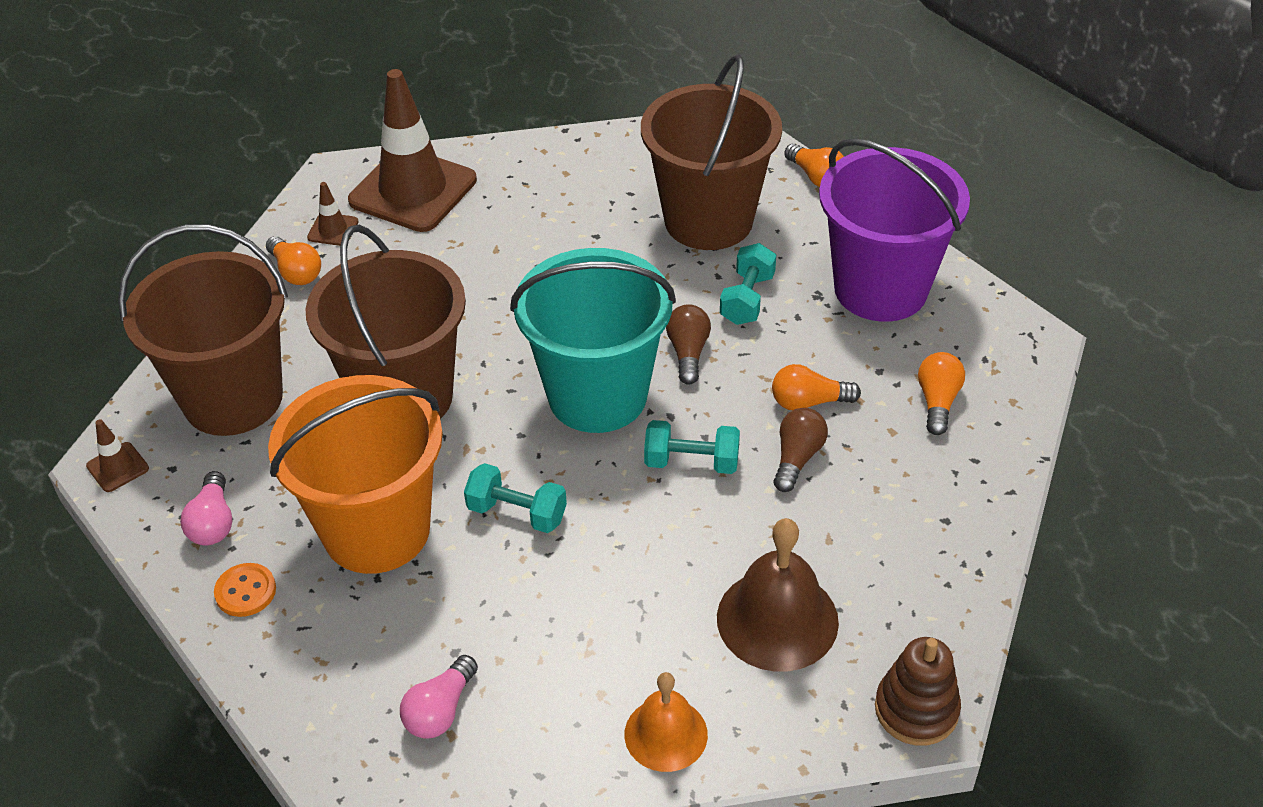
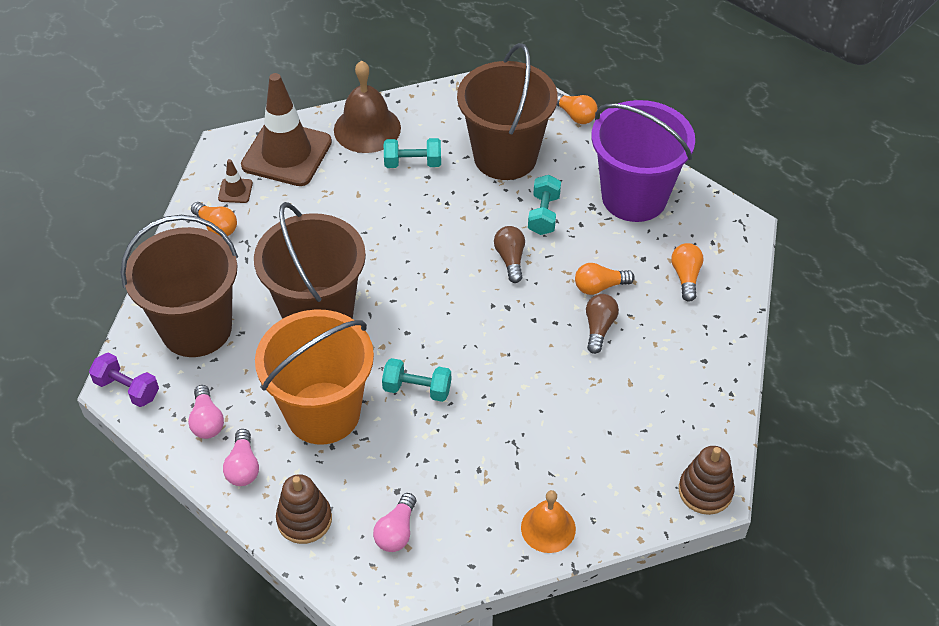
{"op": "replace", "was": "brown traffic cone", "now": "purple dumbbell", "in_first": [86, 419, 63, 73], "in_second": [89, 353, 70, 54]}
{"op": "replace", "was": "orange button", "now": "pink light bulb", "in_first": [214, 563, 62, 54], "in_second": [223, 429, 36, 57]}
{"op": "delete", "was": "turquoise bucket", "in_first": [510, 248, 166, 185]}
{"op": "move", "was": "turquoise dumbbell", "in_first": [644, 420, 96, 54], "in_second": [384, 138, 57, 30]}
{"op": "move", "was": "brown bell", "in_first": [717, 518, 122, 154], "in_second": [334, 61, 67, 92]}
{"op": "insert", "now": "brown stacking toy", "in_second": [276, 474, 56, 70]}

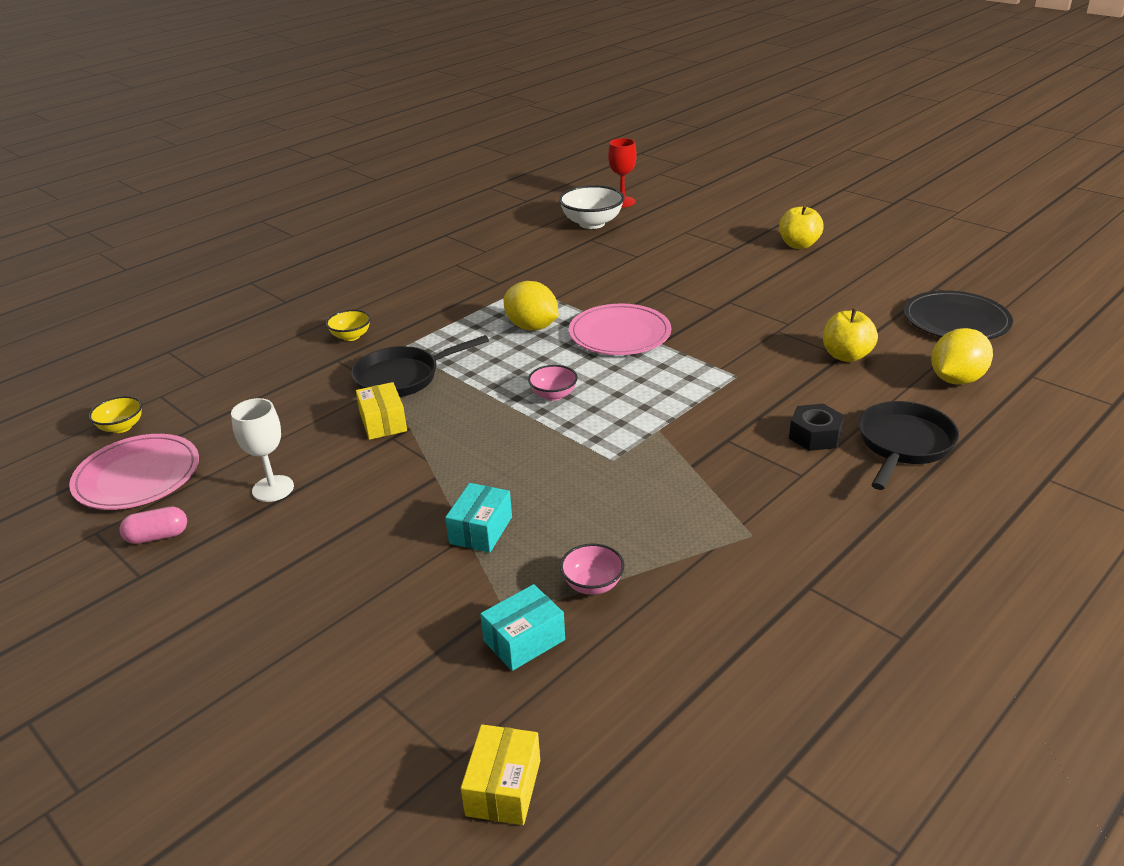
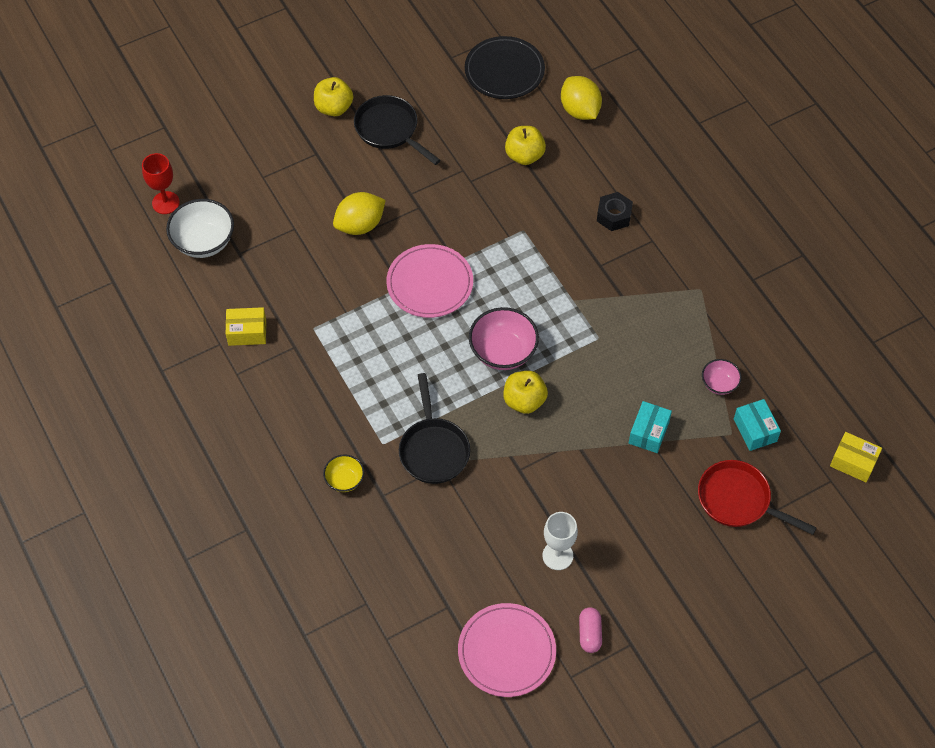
{"op": "delete", "was": "yellow bowl", "in_first": [89, 396, 53, 37]}
{"op": "move", "was": "yellow box", "in_first": [356, 382, 51, 58], "in_second": [226, 307, 40, 39]}
{"op": "rotate", "was": "turquoise box", "in_first": [445, 483, 67, 70], "in_second": [629, 401, 43, 52], "clockwise": 75}
{"op": "move", "was": "yellow lemon", "in_first": [504, 281, 54, 50], "in_second": [333, 192, 53, 43]}
{"op": "resize", "was": "pink bowl", "in_first": [528, 365, 50, 36], "in_second": [469, 307, 70, 63], "ratio": 1.78}
{"op": "move", "was": "black pan", "in_first": [859, 401, 100, 89], "in_second": [354, 95, 87, 70]}
{"op": "insert", "now": "yellow apple", "in_second": [504, 371, 44, 43]}
{"op": "insert", "now": "red pan", "in_second": [698, 460, 119, 75]}

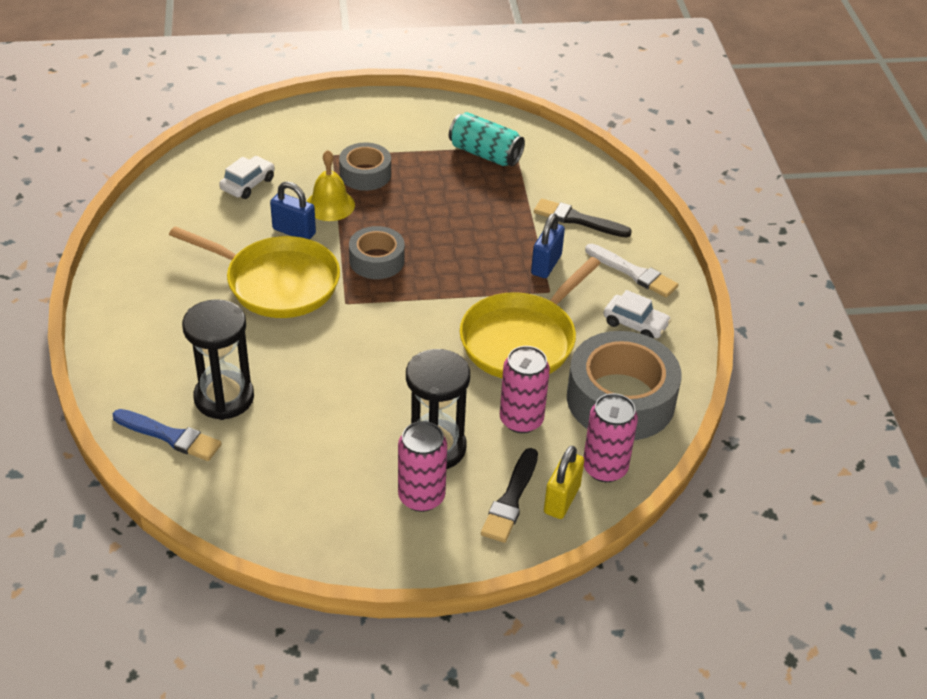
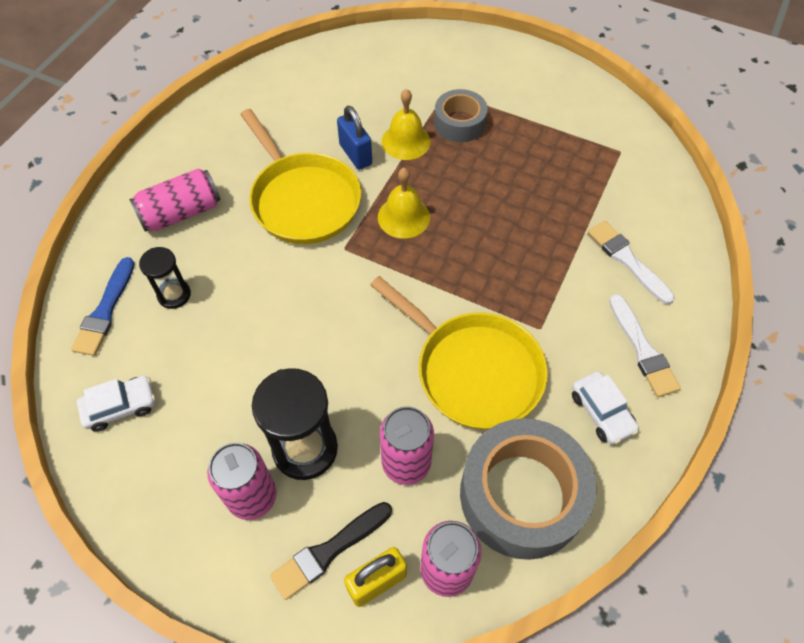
{"op": "rotate", "was": "blue brush", "in_first": [113, 409, 109, 52], "in_second": [71, 257, 64, 99], "clockwise": 45}
{"op": "resize", "was": "black hourglass", "in_first": [182, 299, 72, 121], "in_second": [139, 247, 52, 62], "ratio": 0.57}
{"op": "move", "was": "white car", "in_first": [219, 156, 56, 43], "in_second": [77, 376, 78, 56]}
{"op": "replace", "was": "grey tape", "now": "yellow bell", "in_first": [349, 226, 56, 53], "in_second": [378, 168, 52, 70]}
{"op": "delete", "was": "turquoise can", "in_first": [449, 112, 76, 54]}
{"op": "rotate", "was": "yellow pan", "in_first": [460, 257, 141, 121], "in_second": [370, 276, 178, 153], "clockwise": -120}
{"op": "delete", "was": "blue padlock", "in_first": [531, 213, 34, 65]}
{"op": "recolor", "was": "black brush", "now": "white brush", "in_first": [534, 198, 98, 40], "in_second": [588, 221, 86, 83]}
{"op": "insert", "now": "pink can", "in_second": [129, 169, 92, 63]}

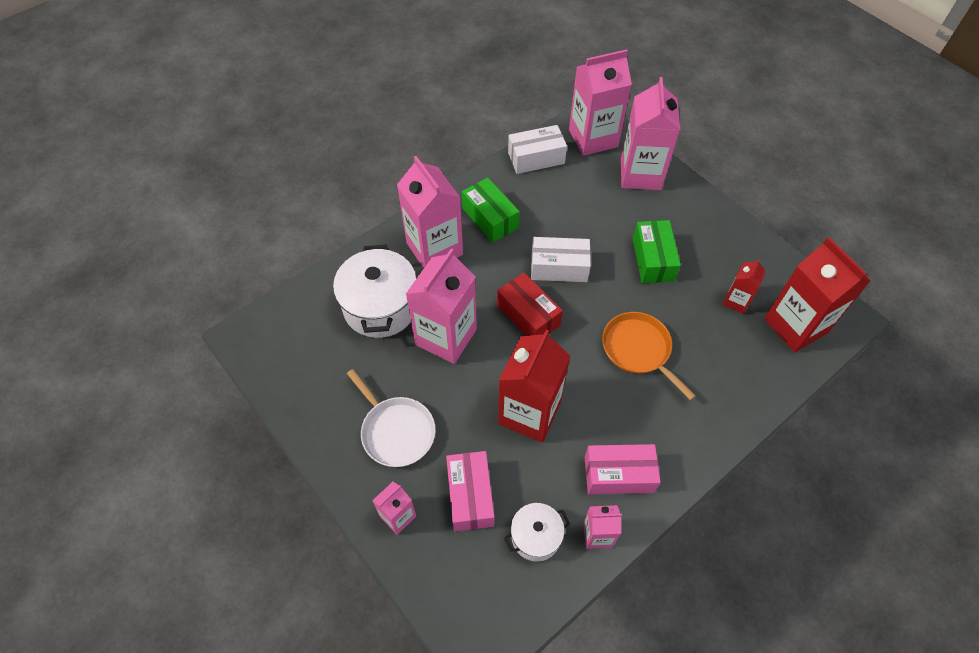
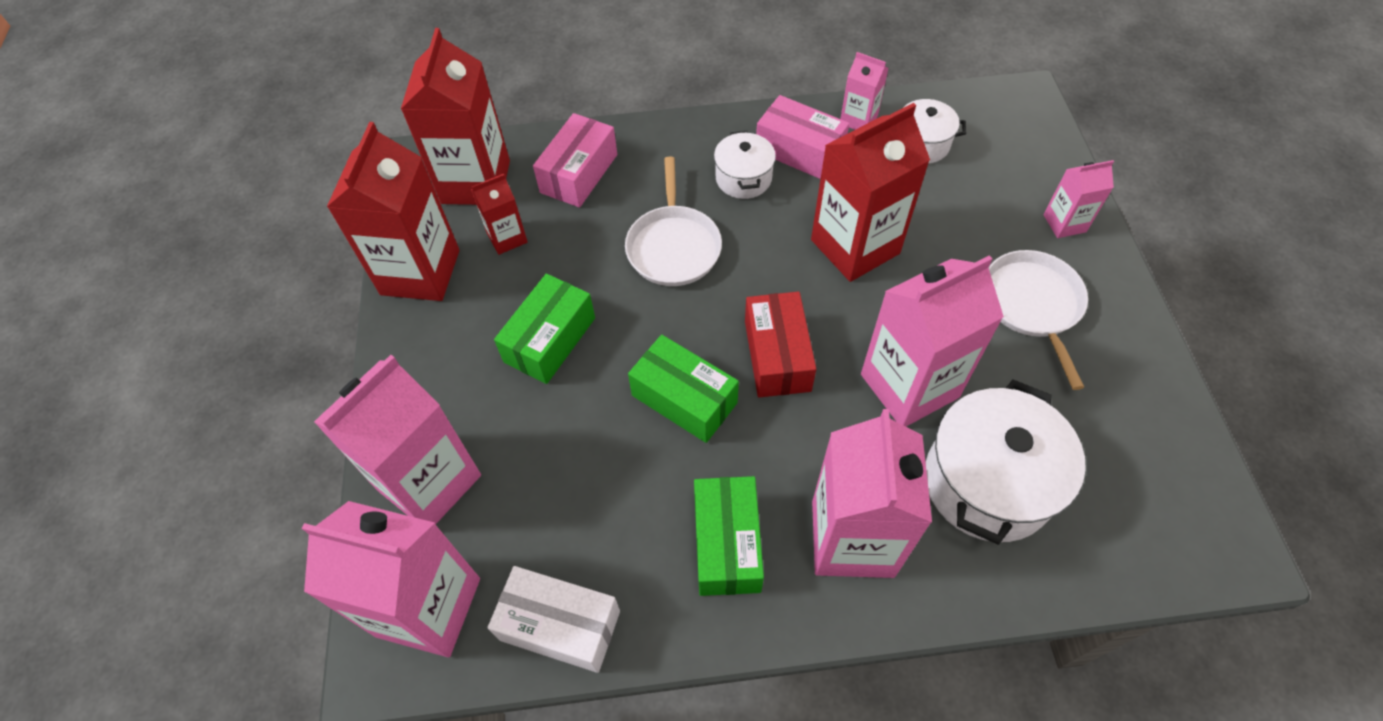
{"op": "move", "was": "pink box", "in_first": [446, 451, 48, 80], "in_second": [533, 113, 84, 94]}
{"op": "recolor", "was": "white box", "now": "green box", "in_first": [531, 237, 60, 45], "in_second": [628, 335, 111, 108]}
{"op": "recolor", "was": "orange pan", "now": "white pan", "in_first": [602, 312, 94, 88], "in_second": [625, 157, 97, 129]}
{"op": "insert", "now": "red carton", "in_second": [327, 122, 132, 179]}
{"op": "insert", "now": "white pot", "in_second": [714, 131, 62, 68]}

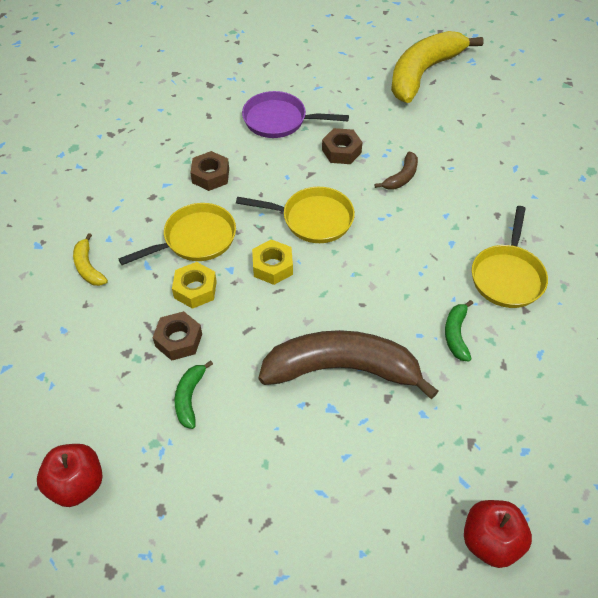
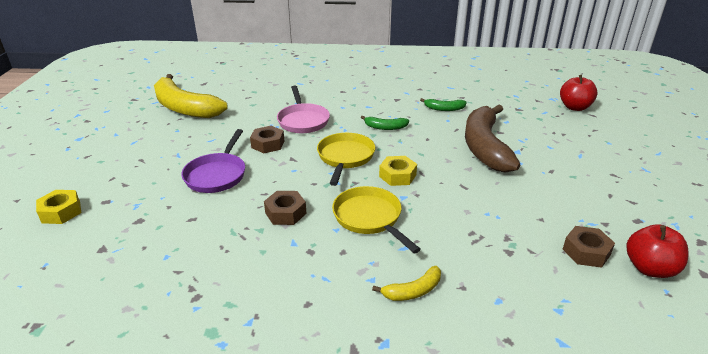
{"op": "move", "was": "brown nut", "in_first": [153, 311, 49, 50], "in_second": [563, 226, 52, 42]}
{"op": "move", "was": "yellow nut", "in_first": [172, 262, 45, 47], "in_second": [36, 190, 45, 34]}
{"op": "move", "was": "green banana", "in_first": [175, 361, 38, 68], "in_second": [361, 116, 48, 14]}
{"op": "replace", "was": "brown banana", "now": "pink pan", "in_first": [374, 151, 44, 39], "in_second": [277, 85, 53, 48]}
{"op": "delete", "was": "yellow pan", "in_first": [472, 206, 76, 102]}

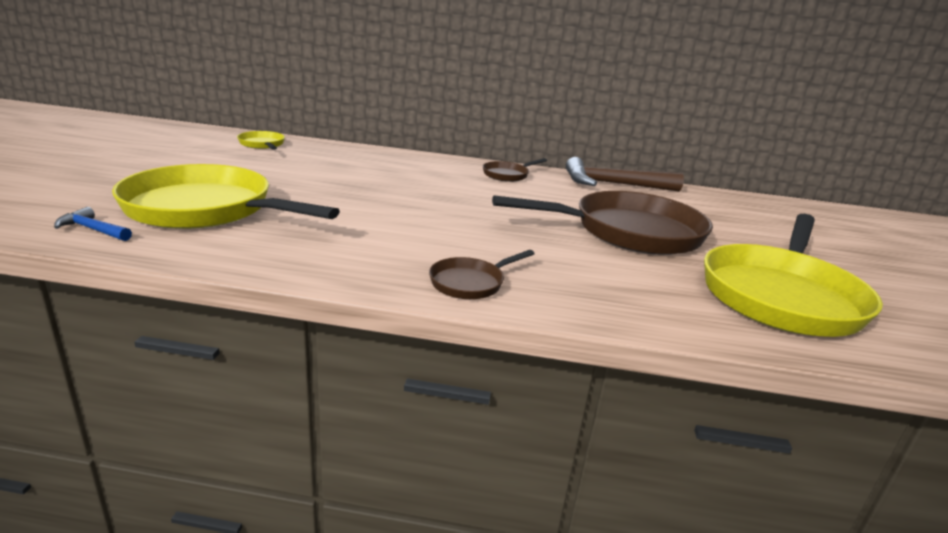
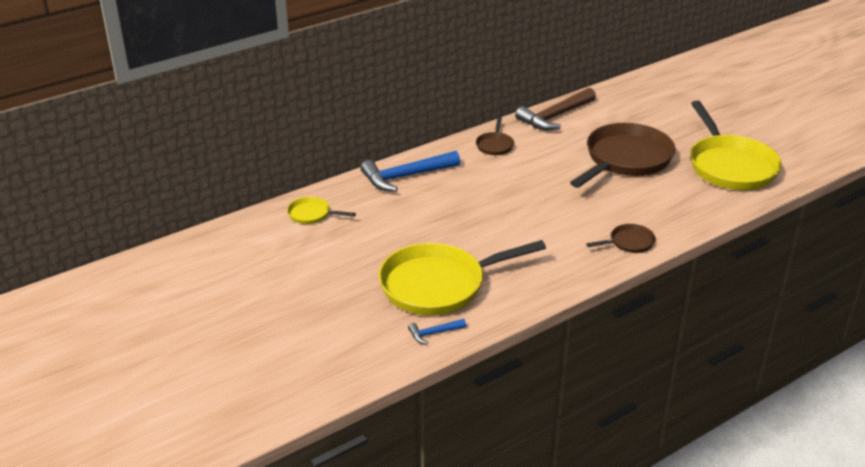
{"op": "rotate", "was": "brown pan", "in_first": [429, 250, 106, 49], "in_second": [586, 224, 70, 29], "clockwise": -120}
{"op": "insert", "now": "blue hammer", "in_second": [360, 151, 100, 40]}

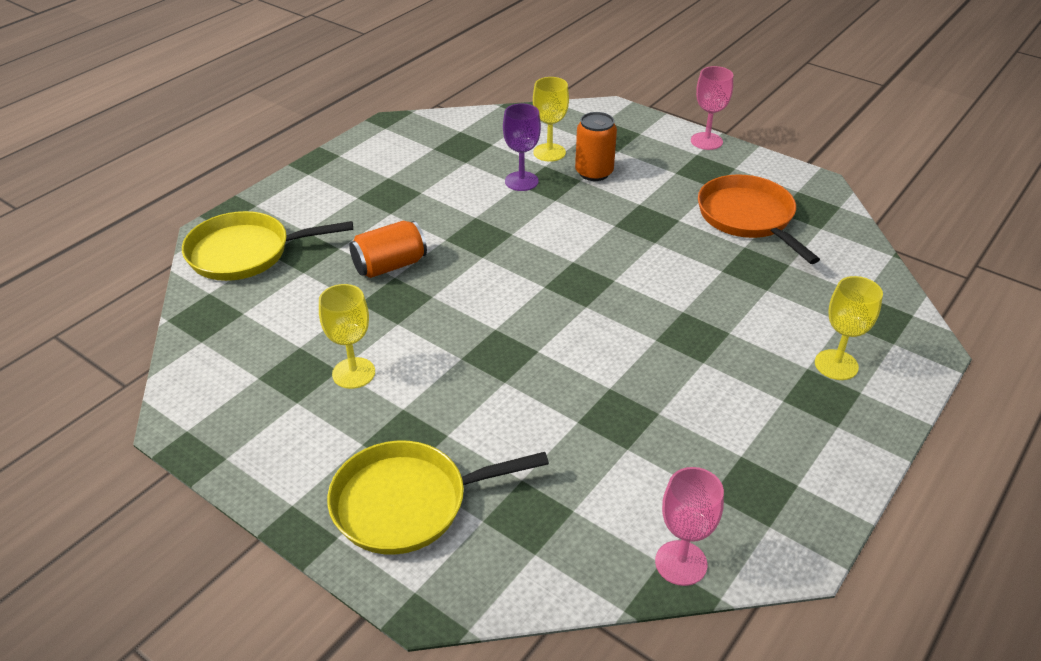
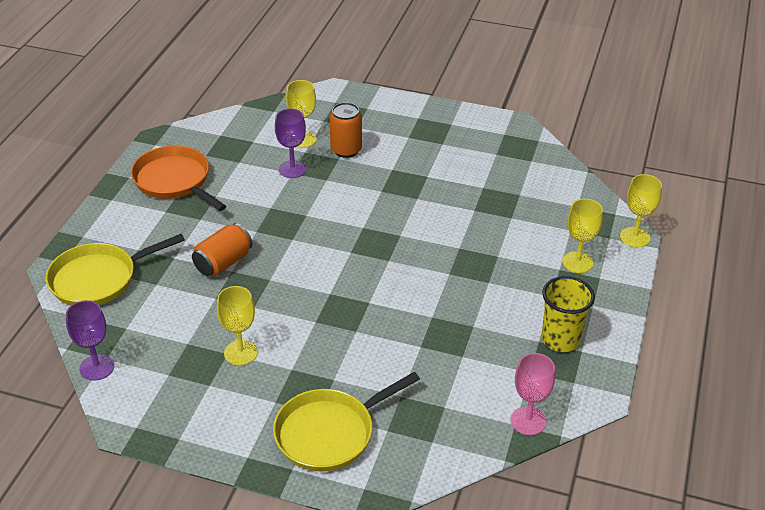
{"op": "delete", "was": "pink goblet", "in_first": [691, 66, 42, 84]}
{"op": "move", "was": "orange pan", "in_first": [698, 175, 122, 89], "in_second": [131, 146, 95, 65]}
{"op": "insert", "now": "purple goblet", "in_second": [66, 300, 48, 81]}
{"op": "insert", "now": "yellow cup", "in_second": [542, 276, 53, 76]}
{"op": "insert", "now": "yellow goblet", "in_second": [620, 174, 42, 73]}

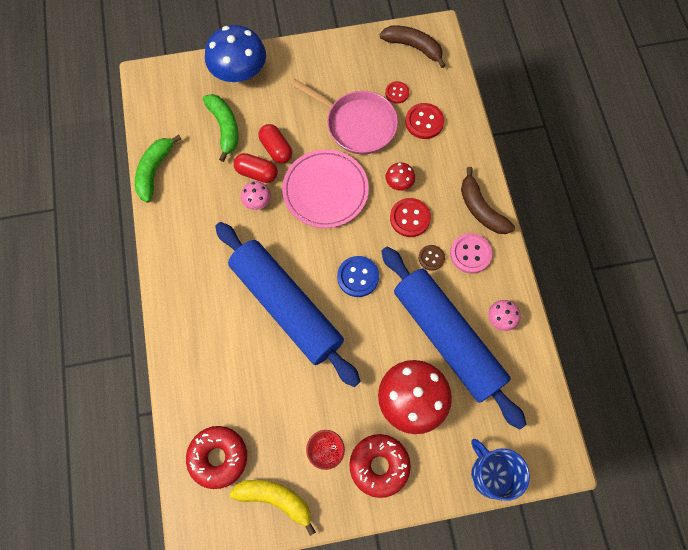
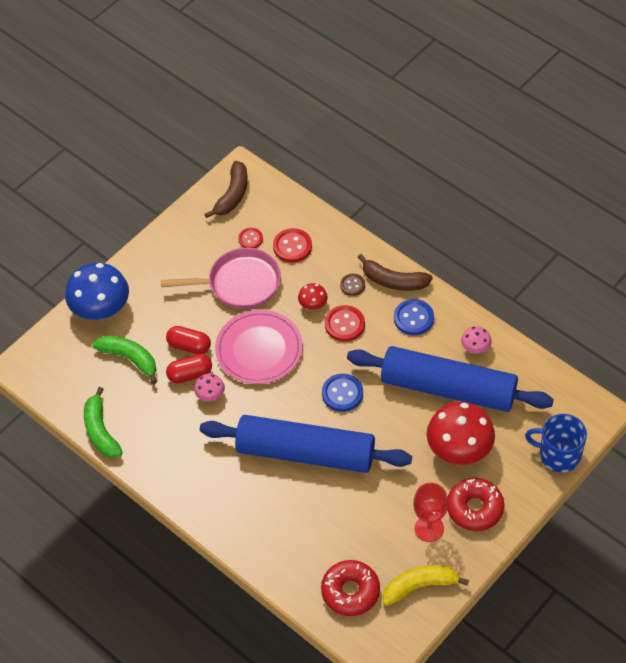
{"op": "rotate", "was": "brown banana", "in_first": [380, 25, 66, 43], "in_second": [205, 161, 43, 57], "clockwise": 120}
{"op": "move", "was": "brown button", "in_first": [419, 245, 26, 26], "in_second": [340, 273, 25, 23]}
{"op": "recolor", "was": "pink button", "now": "blue button", "in_first": [450, 233, 42, 41], "in_second": [394, 299, 40, 36]}

